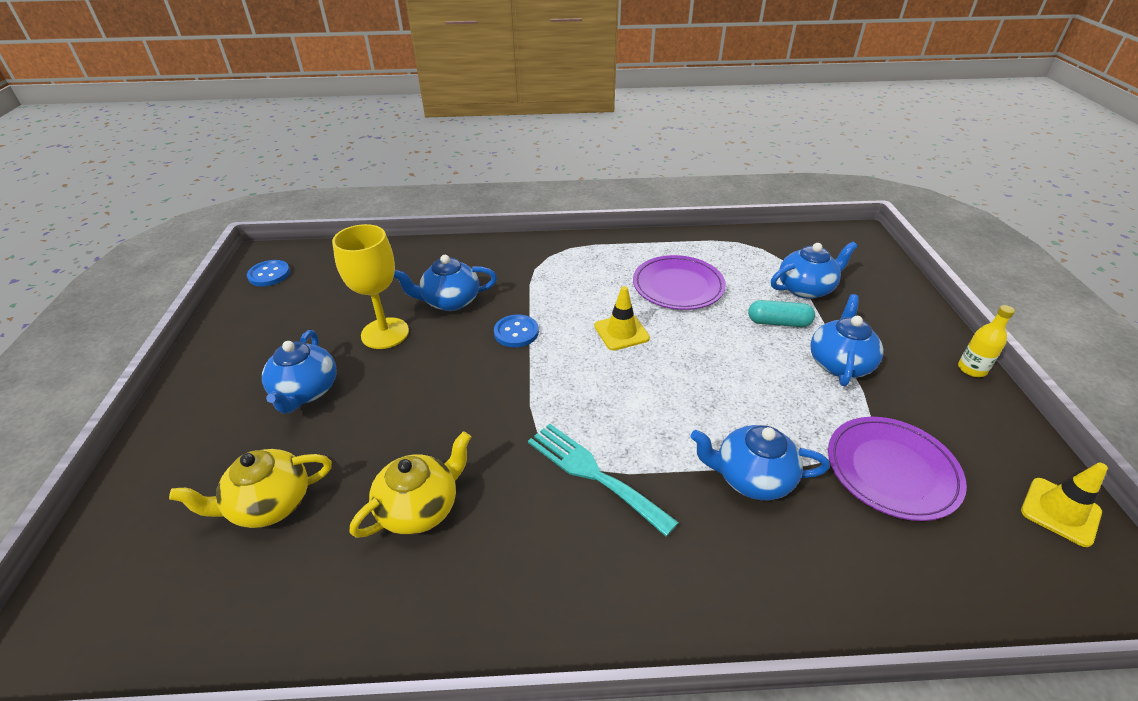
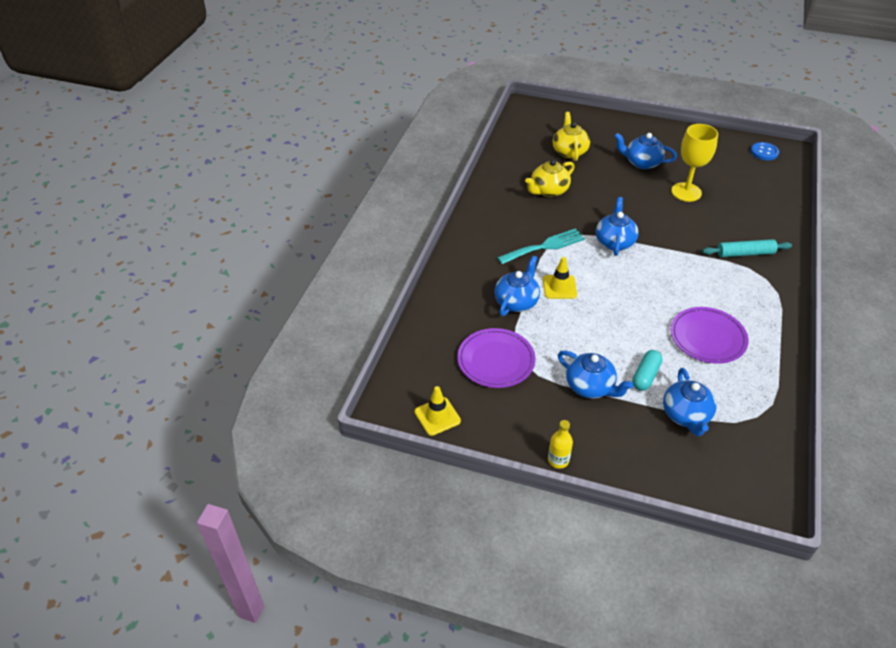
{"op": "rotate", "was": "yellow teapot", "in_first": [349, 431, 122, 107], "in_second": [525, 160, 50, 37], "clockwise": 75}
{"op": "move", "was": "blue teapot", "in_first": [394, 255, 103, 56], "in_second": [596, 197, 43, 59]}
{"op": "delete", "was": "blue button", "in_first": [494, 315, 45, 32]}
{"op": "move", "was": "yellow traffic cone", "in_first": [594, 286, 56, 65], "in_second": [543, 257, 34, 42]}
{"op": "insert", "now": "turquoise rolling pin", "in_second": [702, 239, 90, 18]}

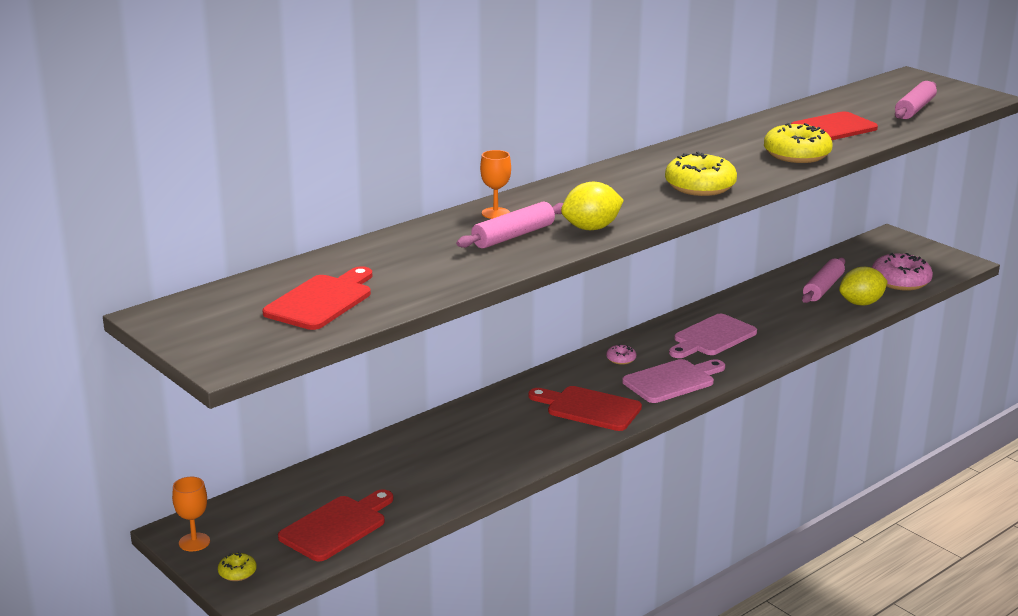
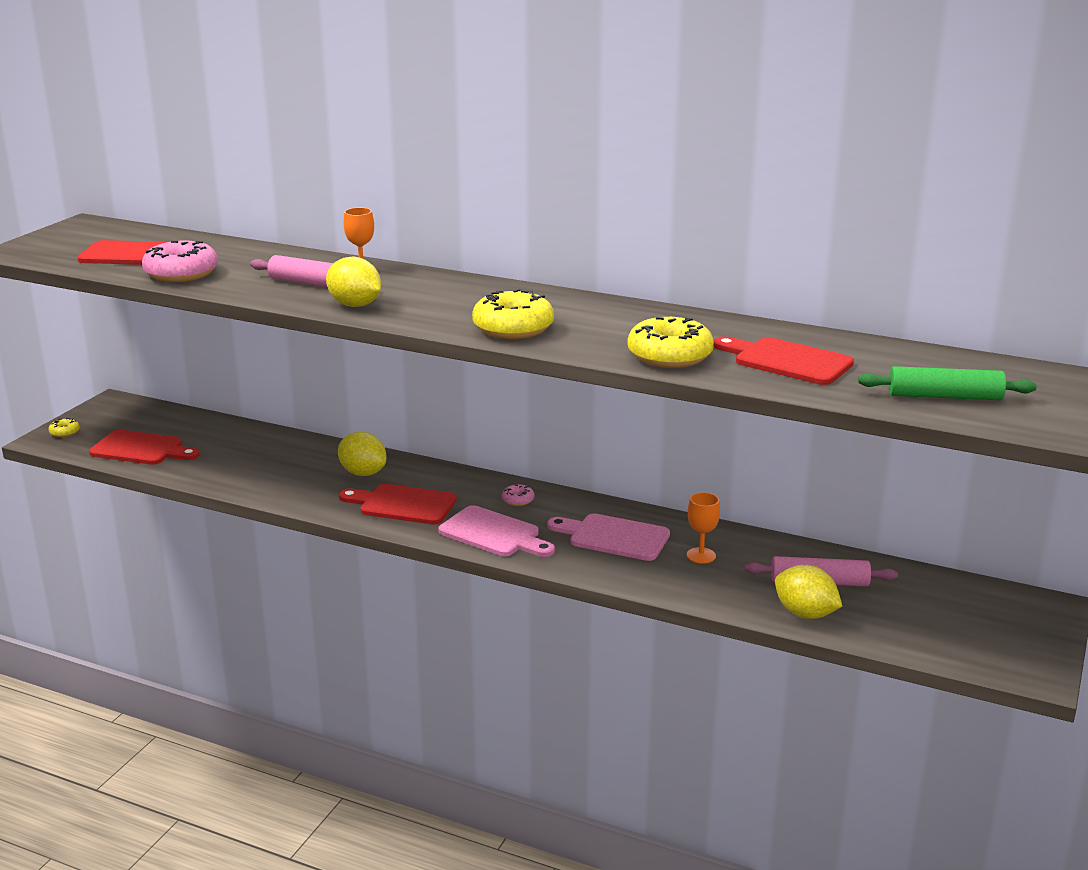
{"op": "move", "was": "orange goblet", "in_first": [172, 477, 38, 74], "in_second": [687, 492, 33, 72]}
{"op": "rotate", "was": "red cutting board", "in_first": [528, 386, 114, 45], "in_second": [339, 484, 118, 40], "clockwise": -75}
{"op": "move", "was": "pink donut", "in_first": [872, 253, 61, 38], "in_second": [142, 240, 76, 42]}
{"op": "recolor", "was": "pink rolling pin", "now": "green rolling pin", "in_first": [895, 81, 42, 38], "in_second": [858, 366, 179, 34]}
{"op": "insert", "now": "yellow lemon", "in_second": [338, 432, 49, 44]}

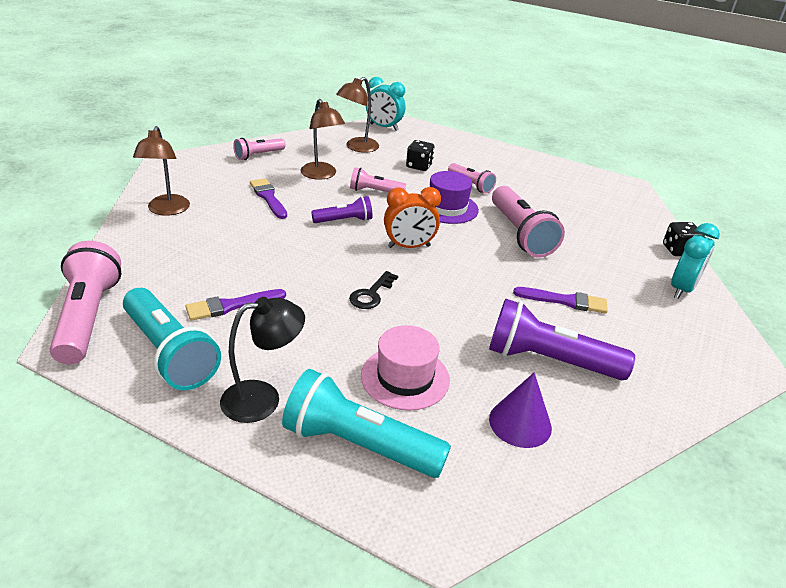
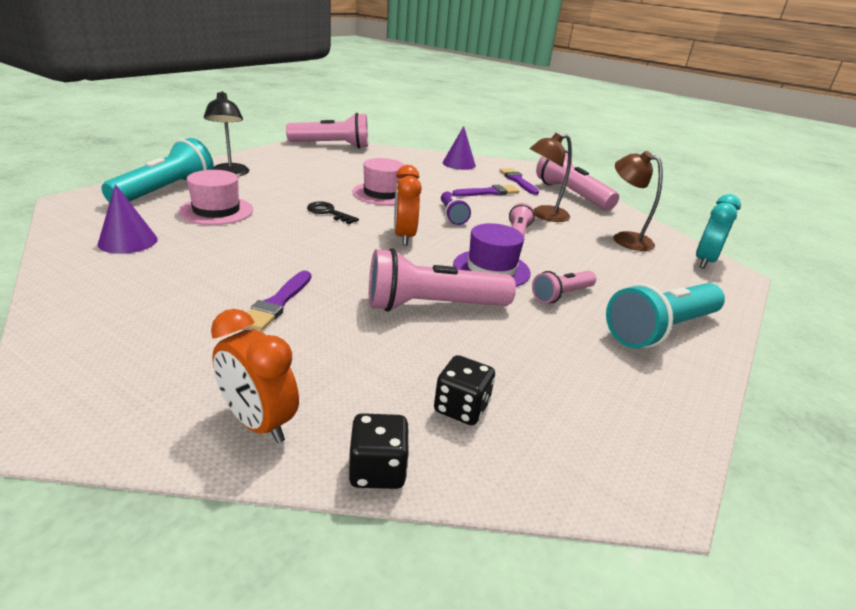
{"op": "move", "was": "turquoise flashlight", "in_first": [123, 288, 98, 102], "in_second": [606, 283, 119, 65]}
{"op": "replace", "was": "brown lamp", "now": "purple cone", "in_first": [133, 126, 57, 90], "in_second": [442, 126, 34, 44]}
{"op": "move", "was": "purple brush", "in_first": [186, 289, 100, 32], "in_second": [499, 168, 40, 27]}
{"op": "resize", "was": "pink flashlight", "in_first": [233, 138, 52, 22], "in_second": [536, 150, 83, 60], "ratio": 1.78}
{"op": "move", "was": "black dice", "in_first": [406, 140, 29, 31], "in_second": [434, 355, 61, 70]}
{"op": "delete", "was": "purple flashlight", "in_first": [489, 299, 146, 81]}
{"op": "recolor", "was": "turquoise clock", "now": "orange clock", "in_first": [671, 223, 49, 76], "in_second": [211, 309, 88, 134]}
{"op": "insert", "now": "pink hat", "in_second": [352, 158, 52, 47]}

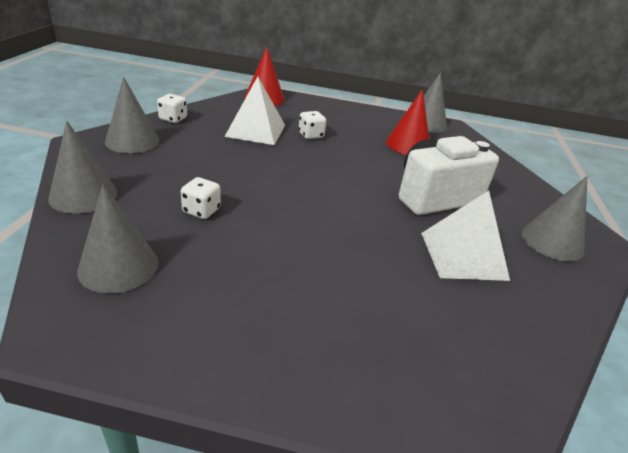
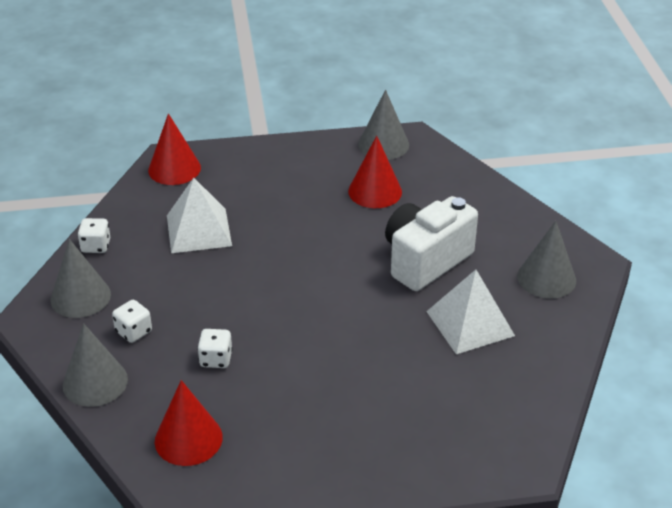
{"op": "recolor", "was": "grey cone", "now": "red cone", "in_first": [77, 185, 82, 109], "in_second": [155, 380, 68, 86]}
{"op": "move", "was": "white dice", "in_first": [298, 111, 28, 28], "in_second": [112, 300, 40, 43]}

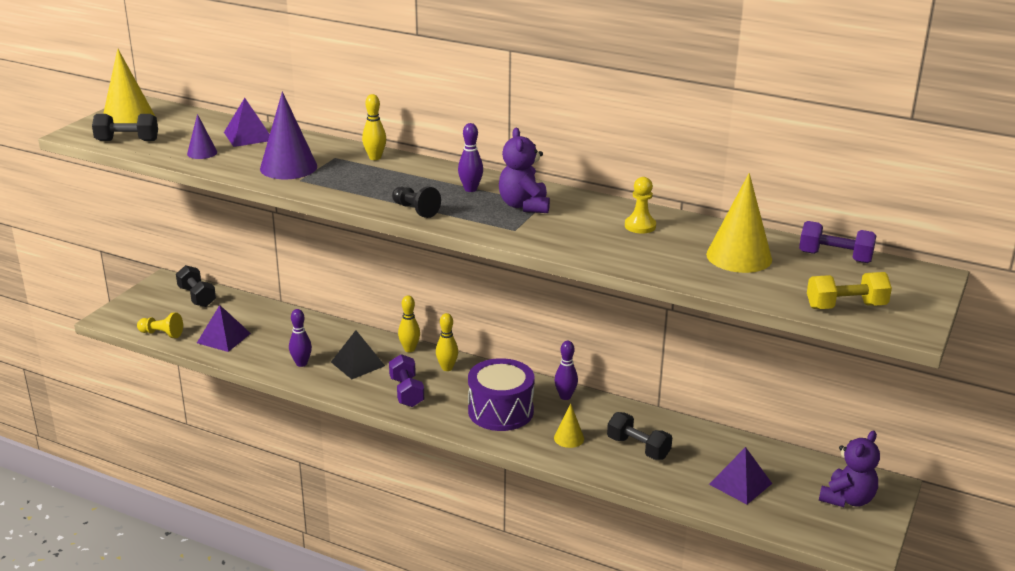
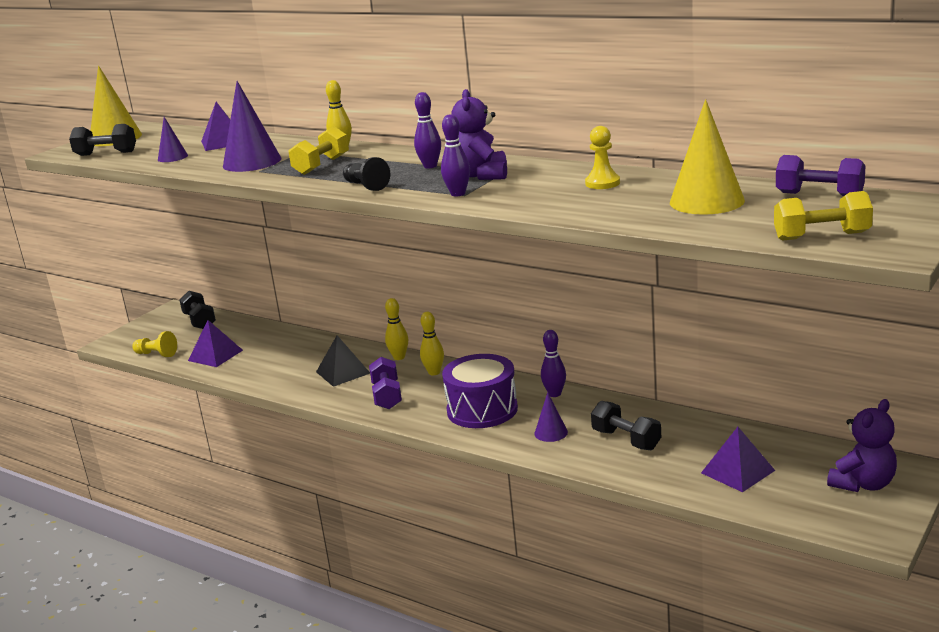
{"op": "move", "was": "purple bowling pin", "in_first": [289, 309, 23, 58], "in_second": [441, 114, 29, 83]}
{"op": "recolor", "was": "yellow cone", "now": "purple cone", "in_first": [554, 403, 30, 45], "in_second": [535, 392, 33, 50]}
{"op": "insert", "now": "yellow dumbbell", "in_second": [289, 126, 60, 49]}

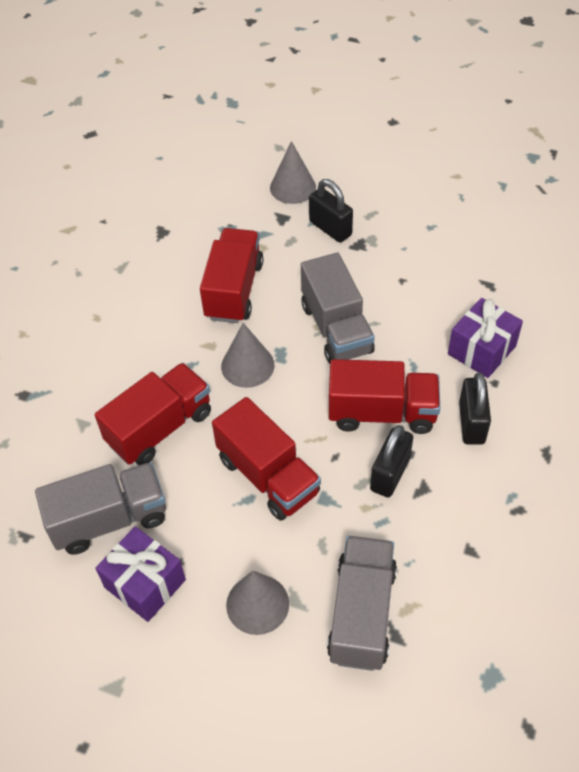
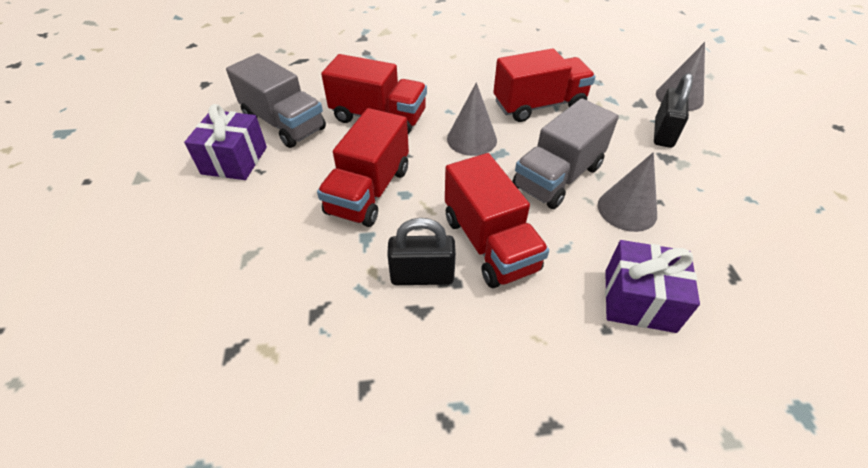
{"op": "move", "was": "grey cone", "in_first": [226, 571, 63, 64], "in_second": [598, 152, 59, 80]}
{"op": "delete", "was": "grey truck", "in_first": [327, 536, 70, 135]}
{"op": "delete", "was": "black padlock", "in_first": [459, 373, 32, 72]}

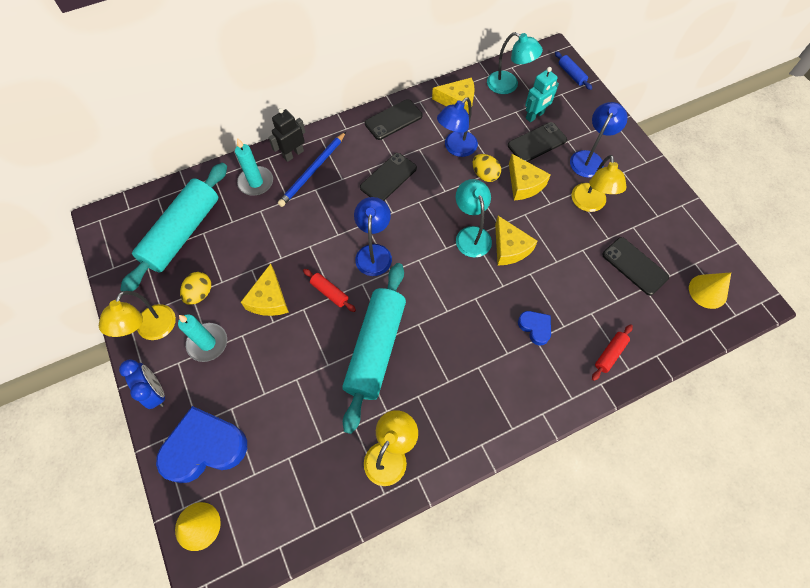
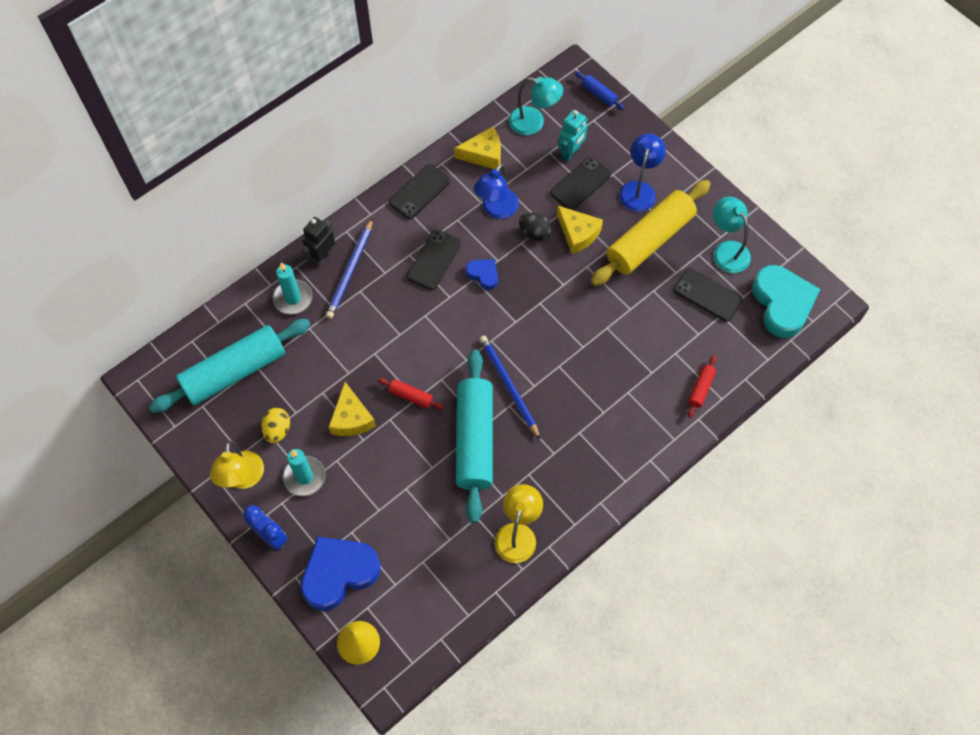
{"op": "rotate", "was": "turquoise rolling pin", "in_first": [120, 163, 107, 128], "in_second": [149, 319, 162, 94], "clockwise": 45}
{"op": "delete", "was": "blue lamp", "in_first": [354, 197, 38, 79]}
{"op": "move", "was": "turquoise lamp", "in_first": [456, 179, 36, 79], "in_second": [713, 196, 38, 77]}
{"op": "recolor", "was": "yellow egg", "now": "black egg", "in_first": [473, 154, 28, 28], "in_second": [519, 213, 33, 28]}
{"op": "delete", "was": "yellow cheese", "in_first": [495, 216, 43, 49]}
{"op": "move", "was": "blue heart", "in_first": [518, 311, 33, 35], "in_second": [466, 259, 32, 31]}
{"op": "replace", "was": "yellow lamp", "now": "yellow rolling pin", "in_first": [572, 155, 54, 57], "in_second": [591, 180, 120, 106]}
{"op": "replace", "was": "yellow cone", "now": "turquoise heart", "in_first": [689, 272, 42, 37], "in_second": [752, 265, 68, 73]}
{"op": "insert", "now": "blue pencil", "in_second": [479, 335, 61, 104]}

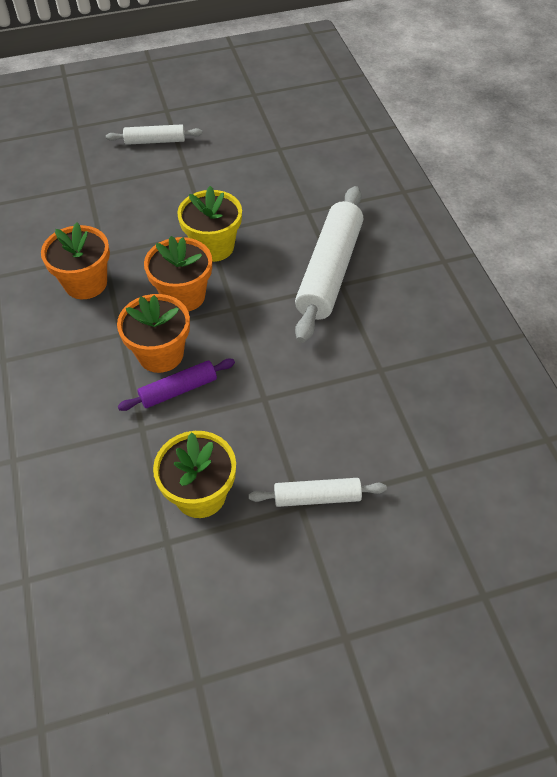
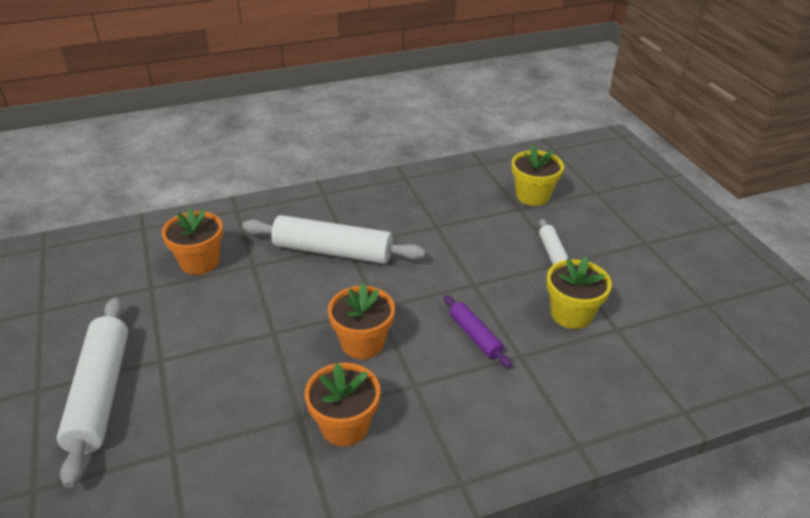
{"op": "resize", "was": "white rolling pin", "in_first": [106, 124, 97, 21], "in_second": [57, 297, 71, 191], "ratio": 1.92}
{"op": "move", "was": "orange flower pot", "in_first": [117, 294, 73, 79], "in_second": [162, 208, 61, 67]}
{"op": "move", "was": "yellow flower pot", "in_first": [177, 186, 65, 76], "in_second": [512, 145, 52, 61]}

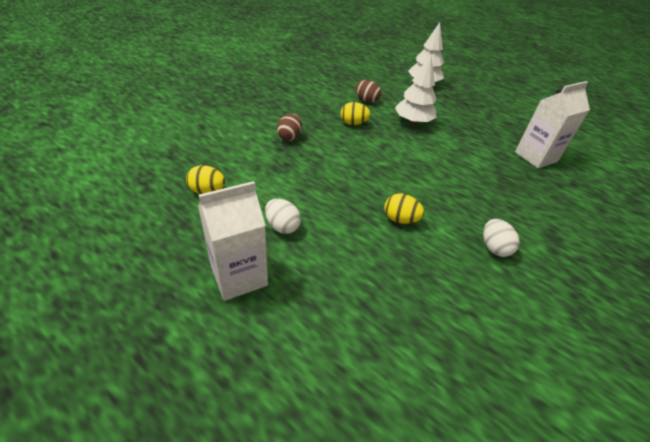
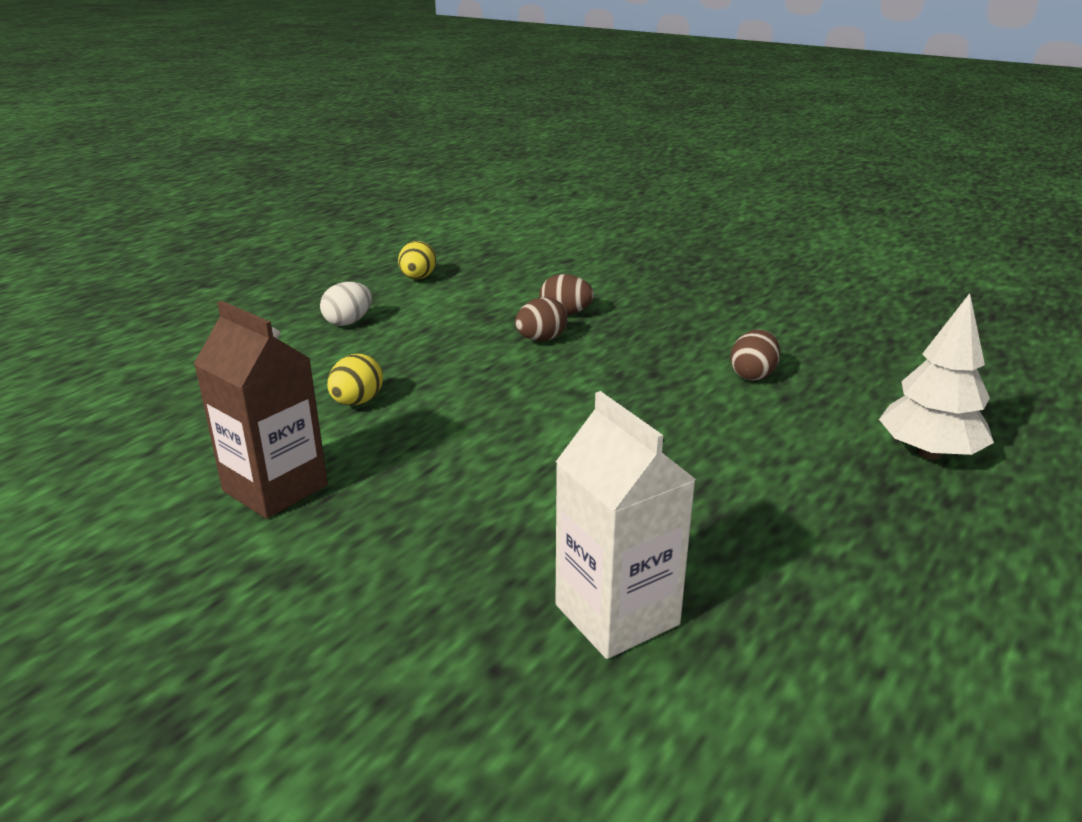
{"op": "delete", "was": "white carton", "in_first": [198, 181, 70, 120]}
{"op": "delete", "was": "yellow egg", "in_first": [340, 102, 30, 23]}
{"op": "delete", "was": "white tree", "in_first": [395, 55, 42, 70]}
{"op": "replace", "was": "white egg", "now": "brown carton", "in_first": [483, 219, 37, 38], "in_second": [194, 301, 134, 218]}
{"op": "insert", "now": "brown egg", "in_second": [515, 297, 52, 44]}

